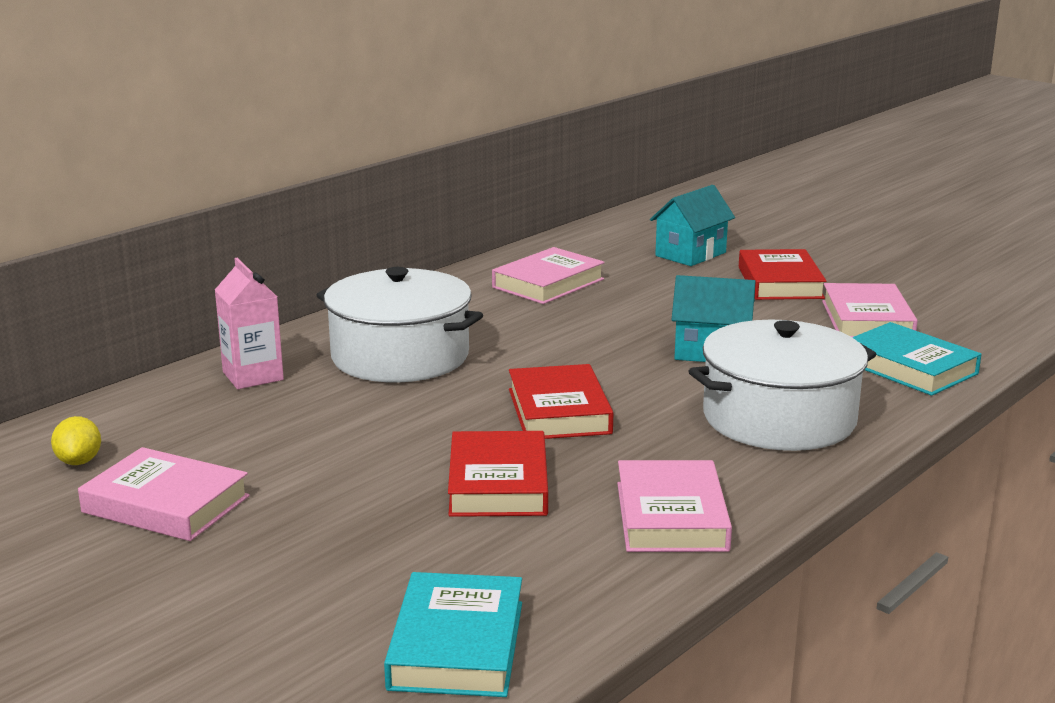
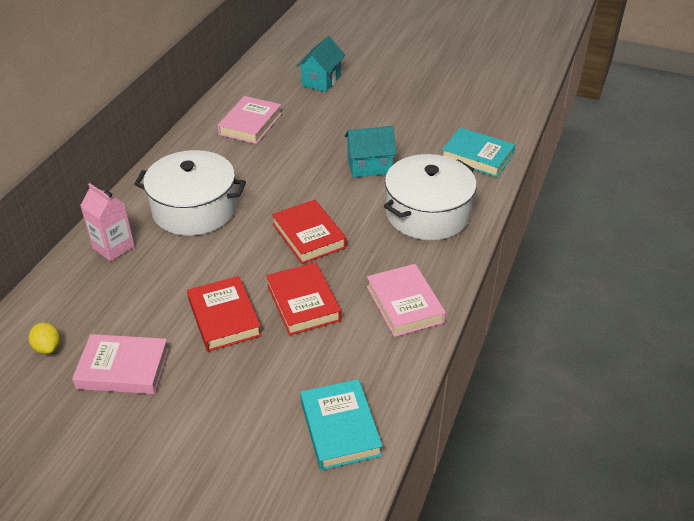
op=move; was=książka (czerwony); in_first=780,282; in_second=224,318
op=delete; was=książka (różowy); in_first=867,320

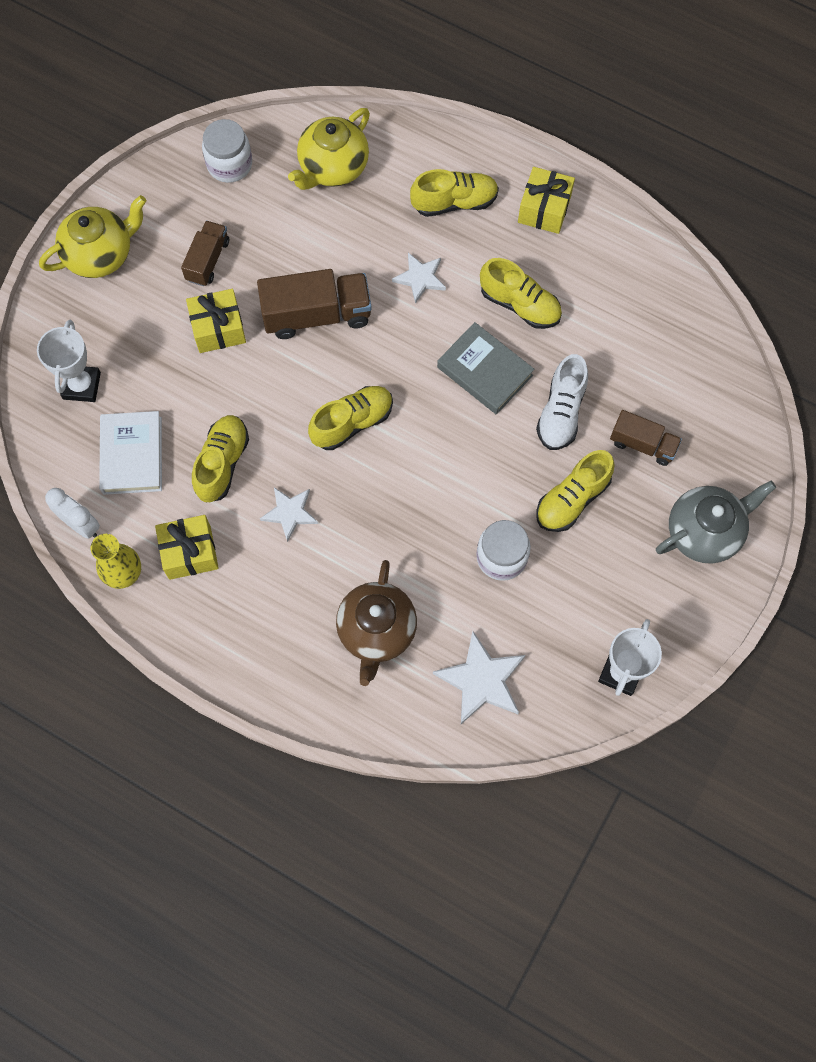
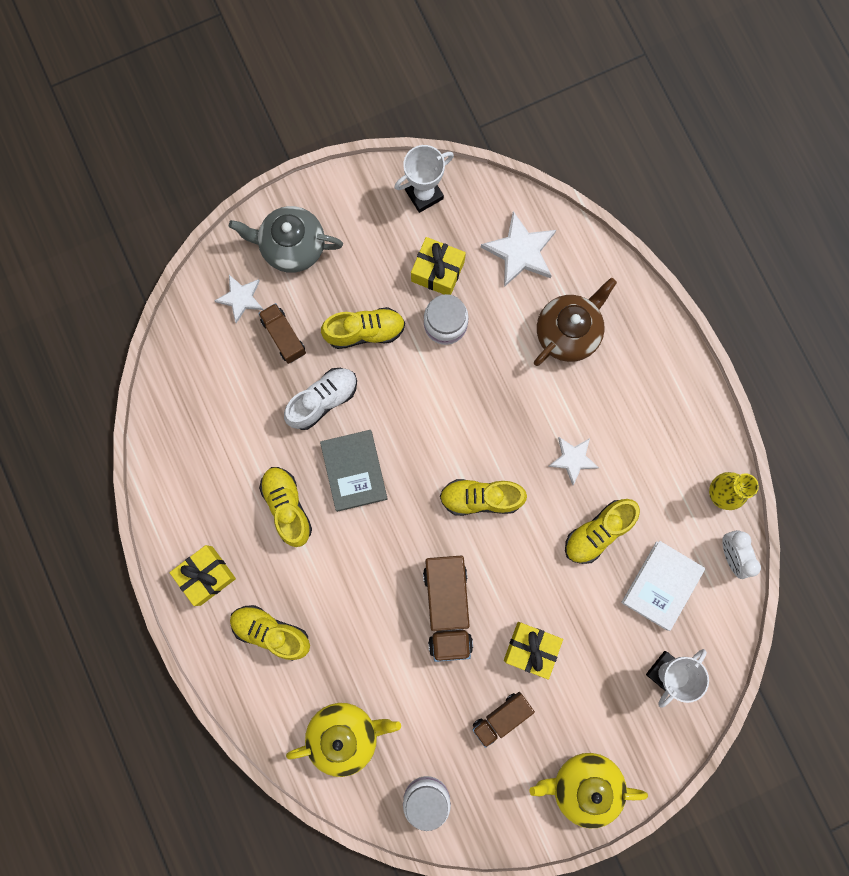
op=move; was=gwiazda (biały); in_first=420,278; in_second=241,298
op=move; was=prezent (żółty); in_first=190,552; in_second=437,271
op=rotate; was=ciężarówka (brązowy); in_first=317,315; in_second=447,607; clockwise=-120

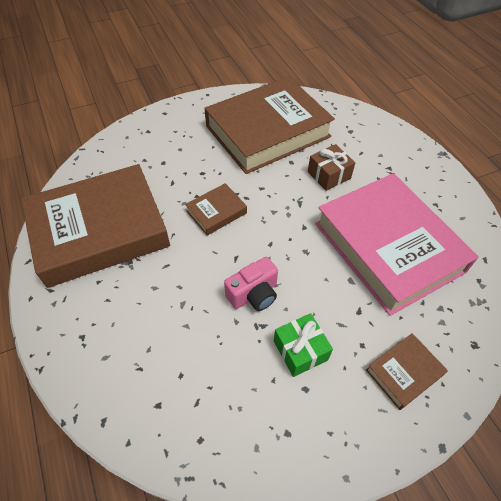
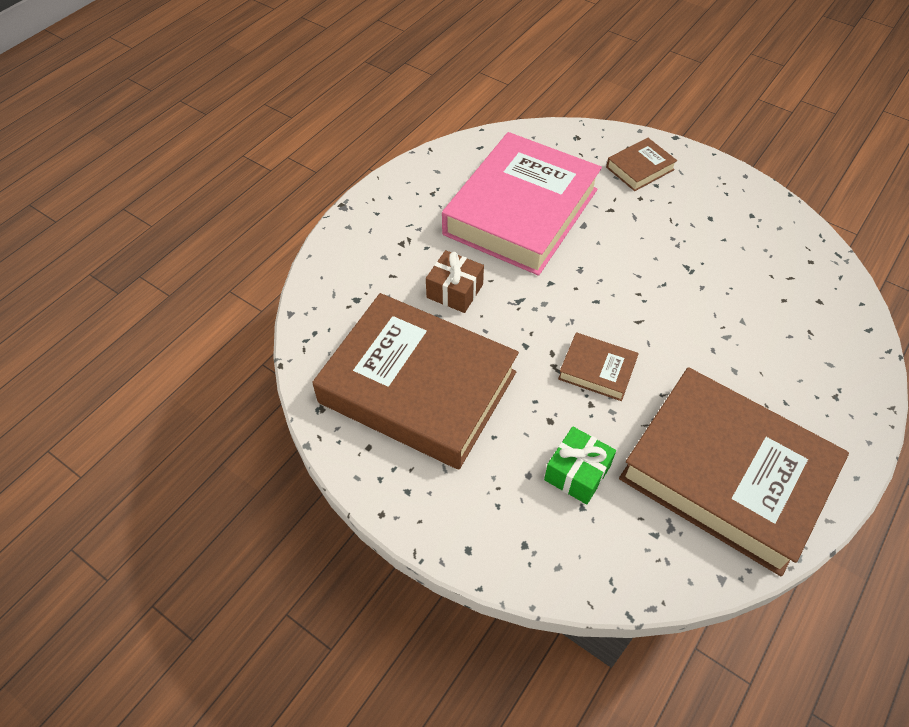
op=move; was=prezent (zielony); in_first=300,350; in_second=577,473
op=rotate; was=książka (brązowy); in_first=404,372; in_second=640,168; clockwise=-60
op=delete; was=aparat fotograficzny (różowy); in_first=254,294

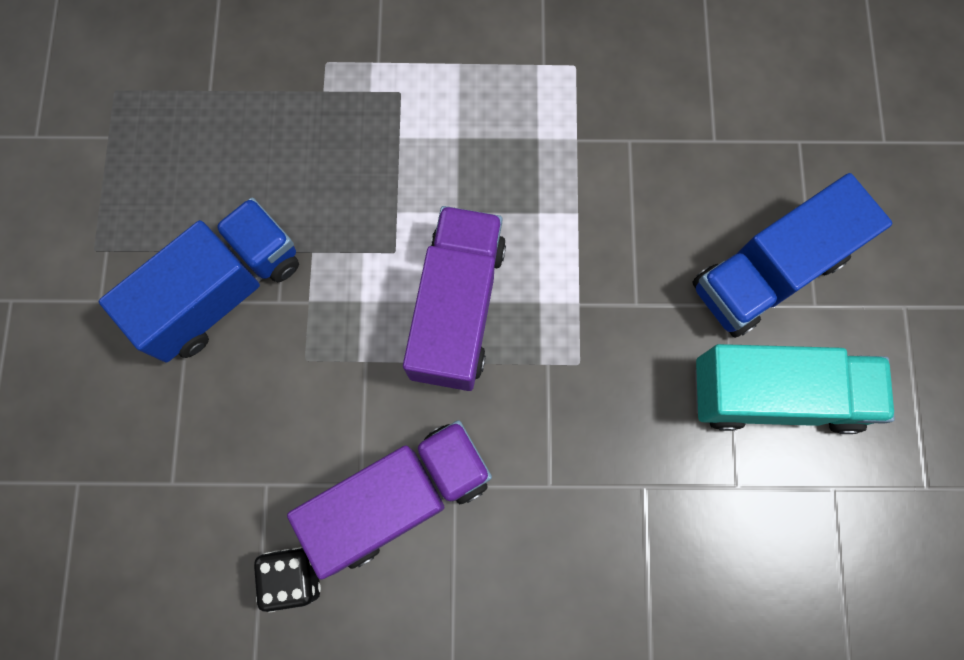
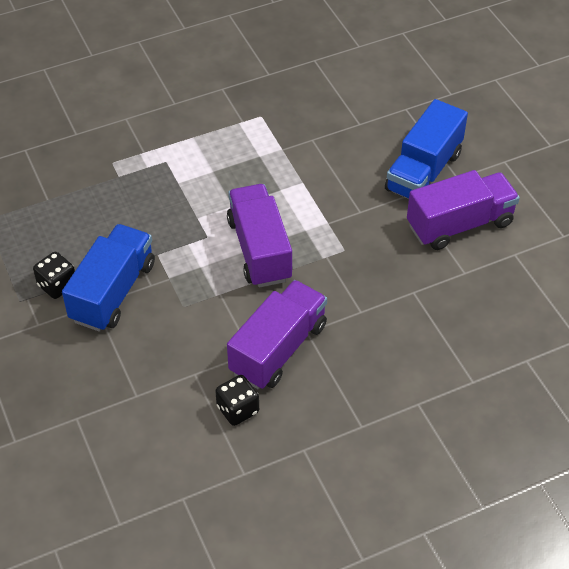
op=insert; now=kostka do gry (czarny); in_second=57,285
op=recolor; was=ciężarówka (turkusowy); now=ciężarówka (fioletowy); in_first=775,395; in_second=459,224

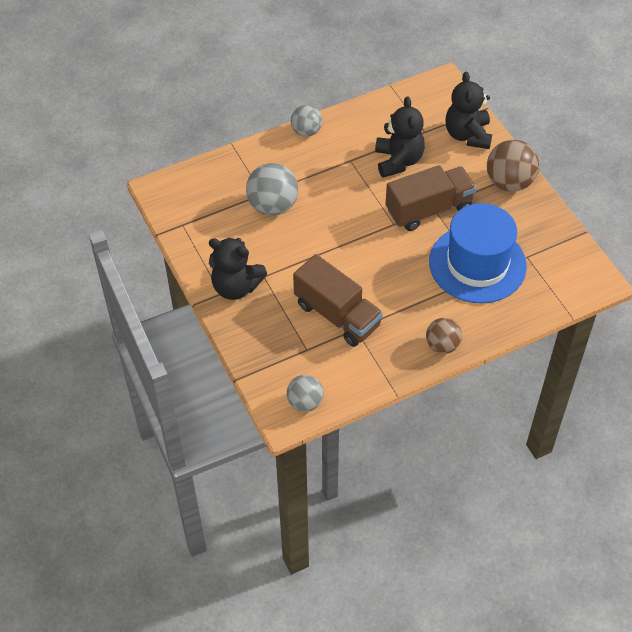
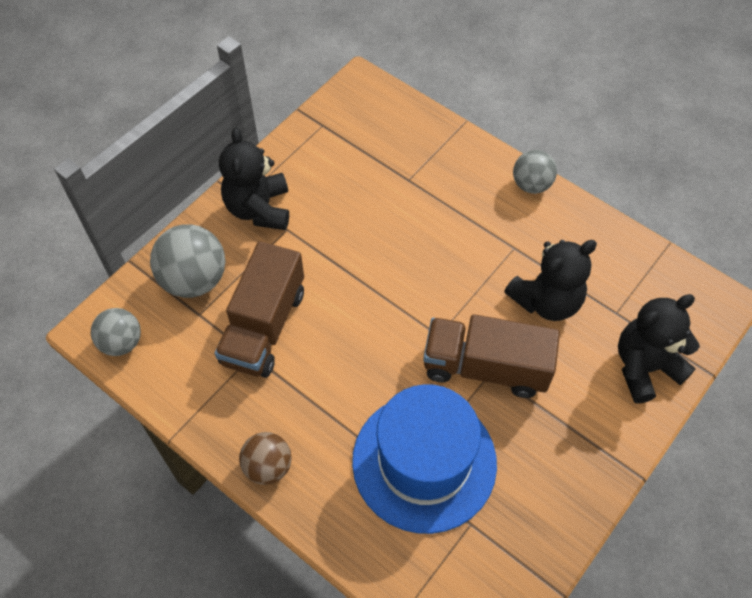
op=move; was=piłka (szary); in_first=273,206; in_second=194,279
op=rotate; was=ciężarówka (brązowy); in_first=429,209; in_second=485,367; clockwise=150
op=delete; was=piłka (brązowy); in_first=509,182

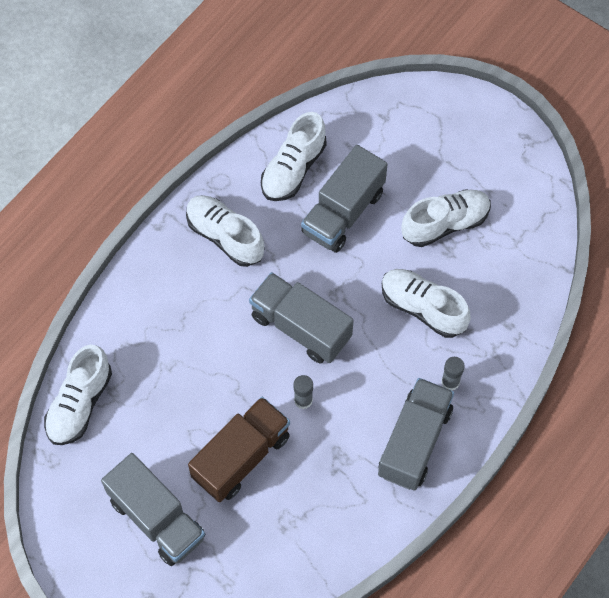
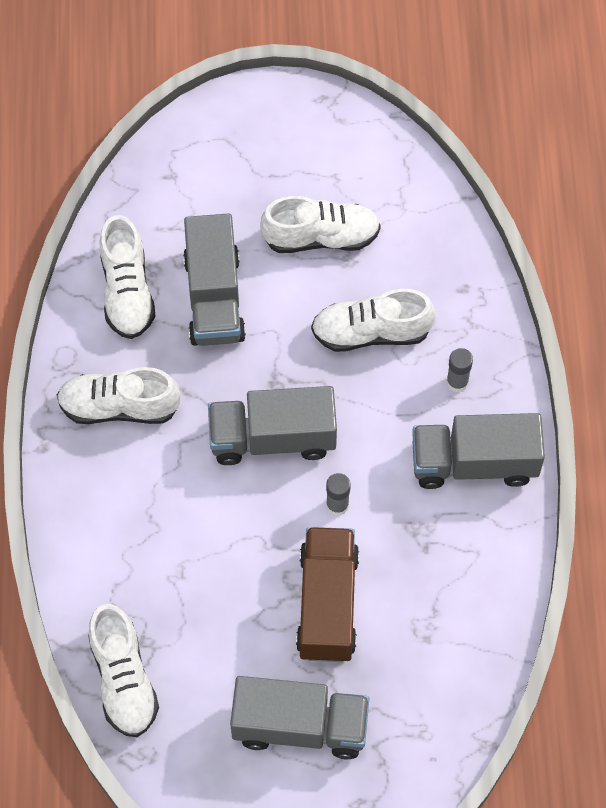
op=rotate; was=but (biały); in_first=445,224; in_second=321,237; clockwise=60
op=rotate; was=ciężarówka (szary); in_first=414,442; in_second=474,463; clockwise=-75

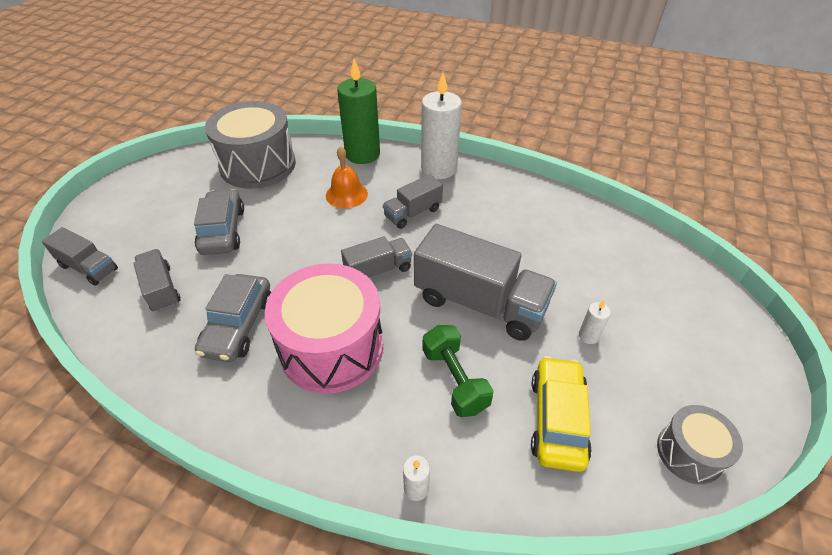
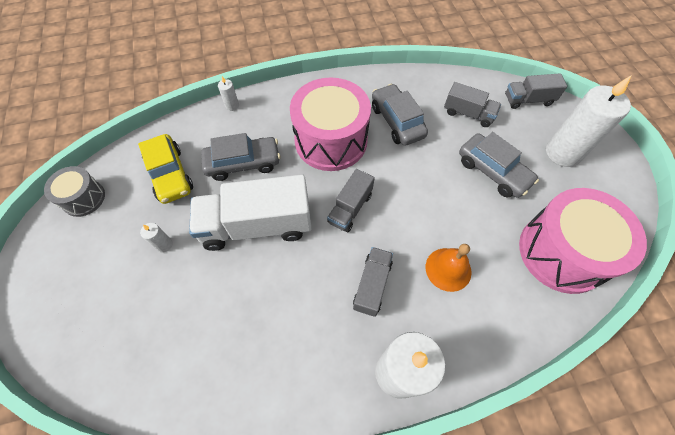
op=recolor; was=ciężarówka (szary); now=ciężarówka (biały); in_first=480,303; in_second=257,225
op=replace; was=hantel (zielony); now=samochód (szary); in_first=454,380; in_second=243,163
op=recolor; was=bęben (szary); now=bęben (różowy); in_first=258,165; in_second=562,252
op=insert; now=świeca (biały); in_second=563,153
op=delete; was=świeca (zielony); in_first=362,154

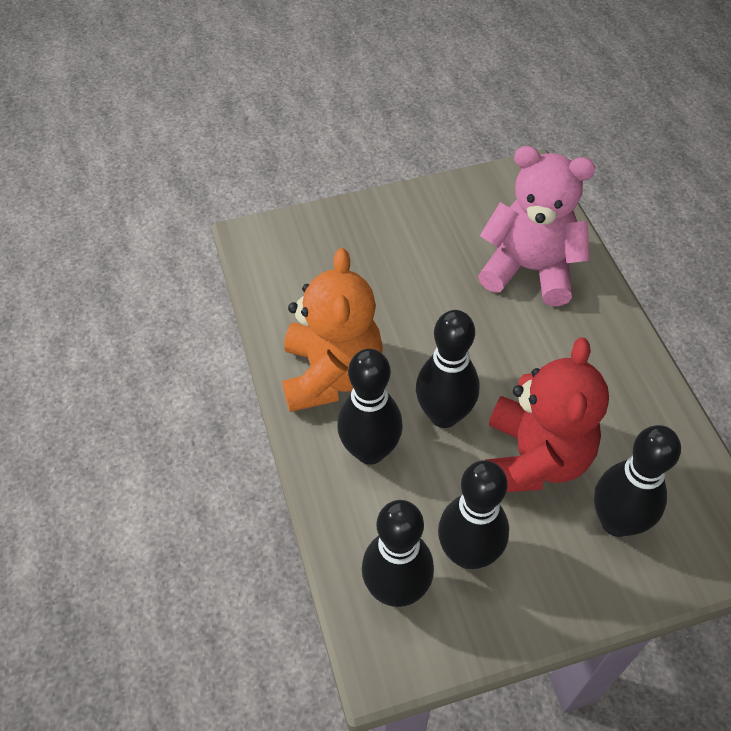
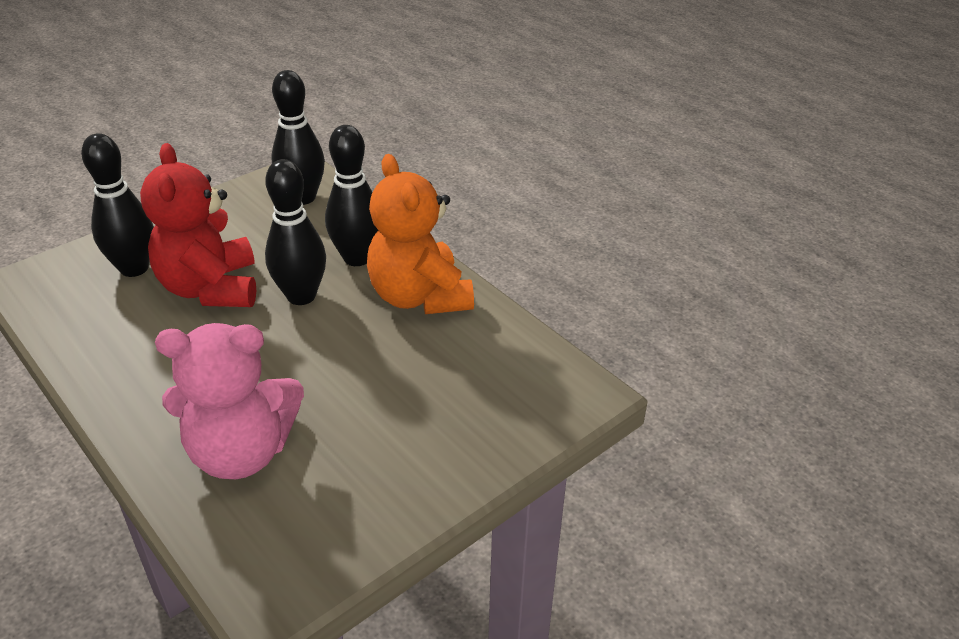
op=delete; was=kręgiel (czarny); in_first=468,553

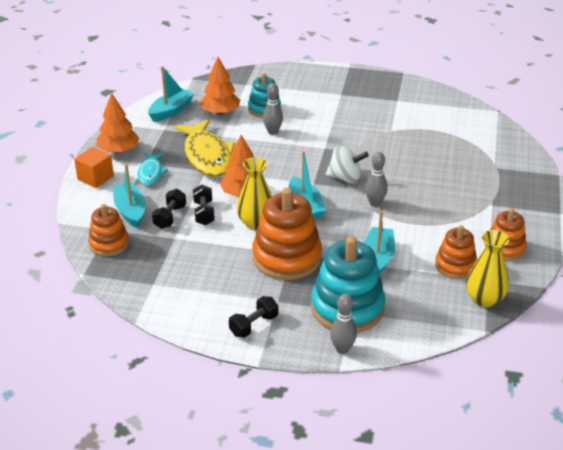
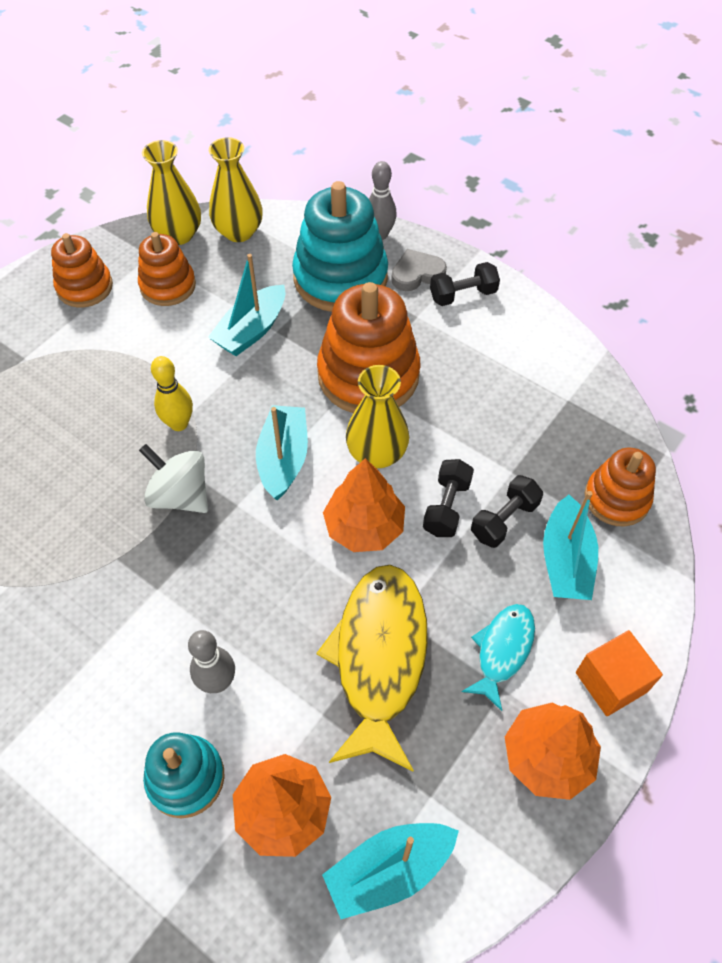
op=recolor; was=kręgiel (szary); now=kręgiel (żółty); in_first=375,203; in_second=179,424
op=insert; now=wazon (żółty); in_second=239,232
op=insert; now=serce (szary); in_second=417,273

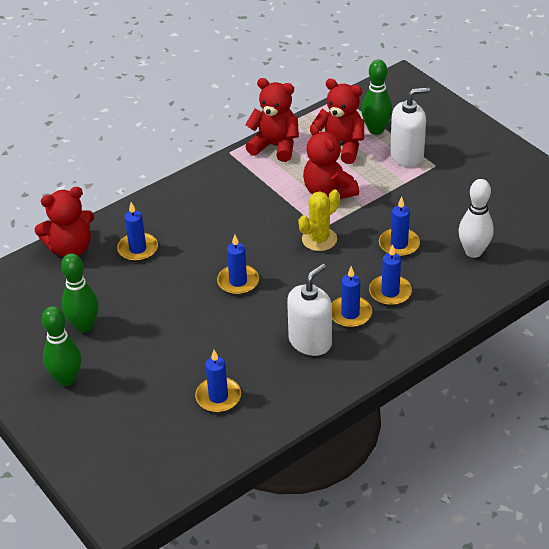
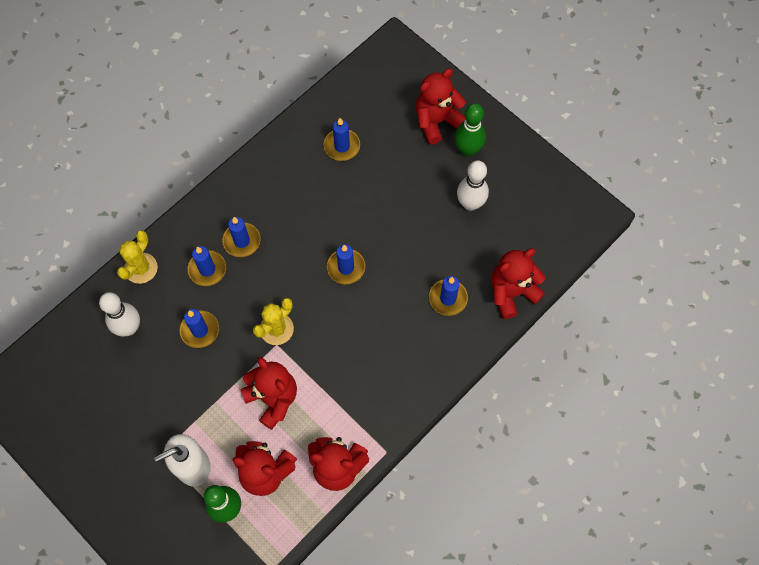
op=insert; now=kaktus (żółty); in_second=141,268
op=insert; now=miś (czerwony); in_second=436,121
op=recolor; was=kręgiel (zielony); now=kręgiel (biały); in_first=84,326; in_second=470,203
op=delete; was=dozownik mydła (biały); in_first=310,341

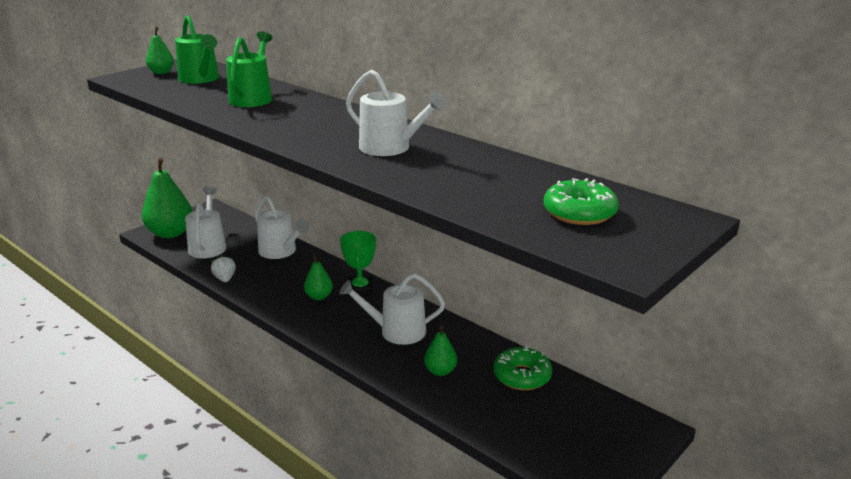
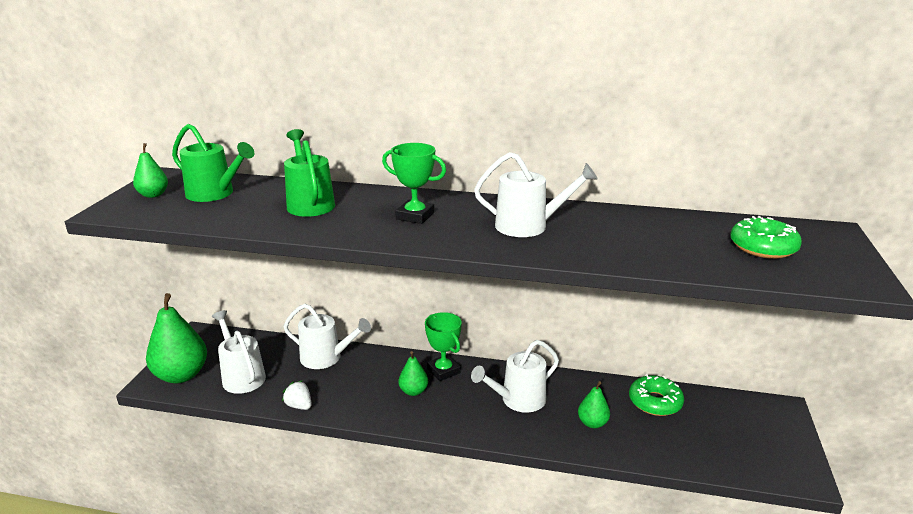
op=insert; now=puchar (zielony); in_second=415,216

